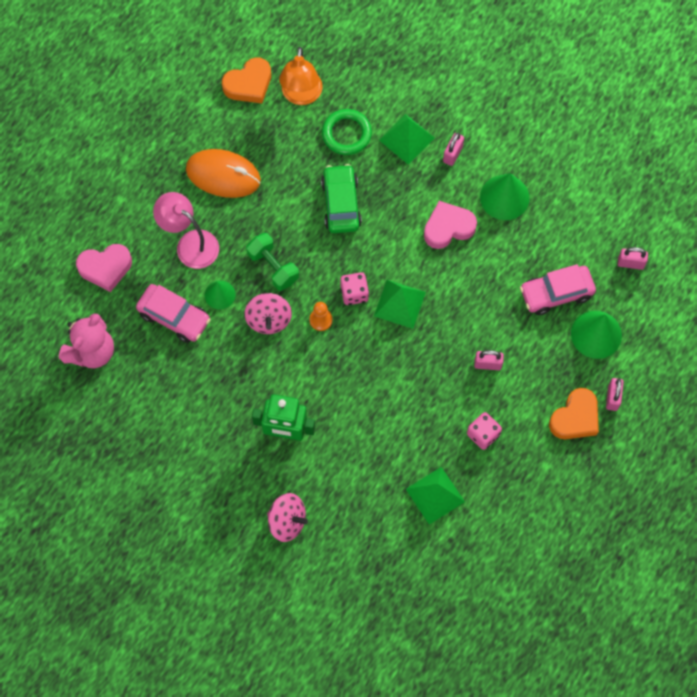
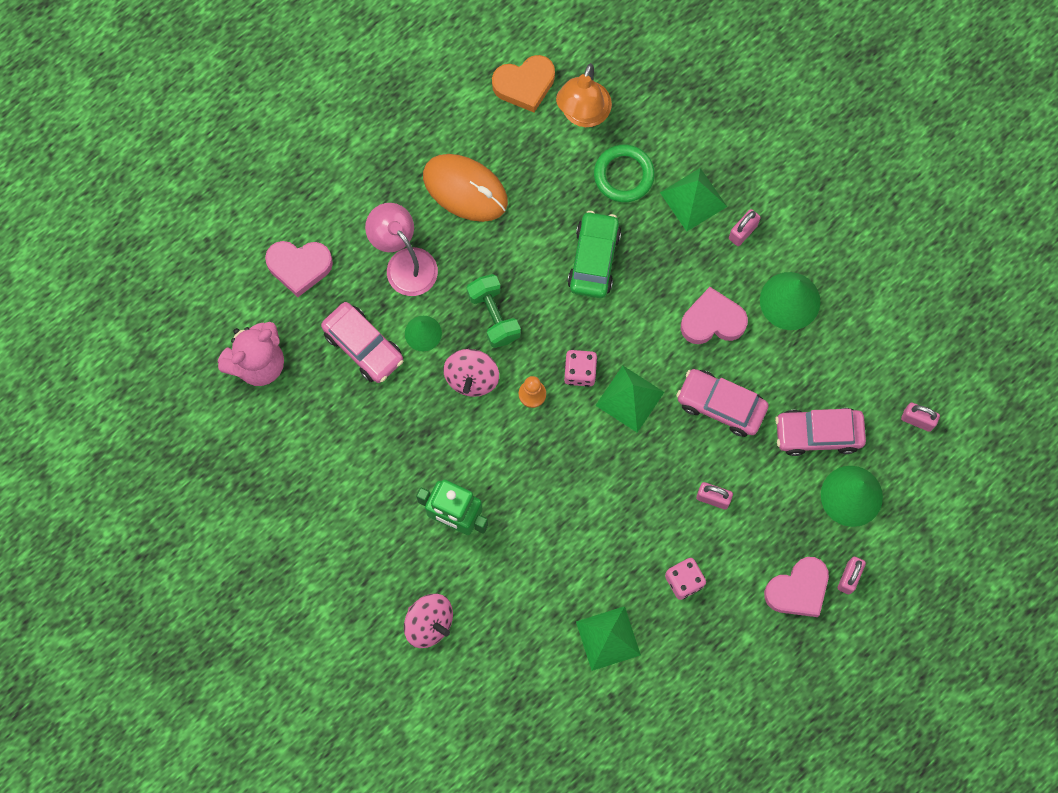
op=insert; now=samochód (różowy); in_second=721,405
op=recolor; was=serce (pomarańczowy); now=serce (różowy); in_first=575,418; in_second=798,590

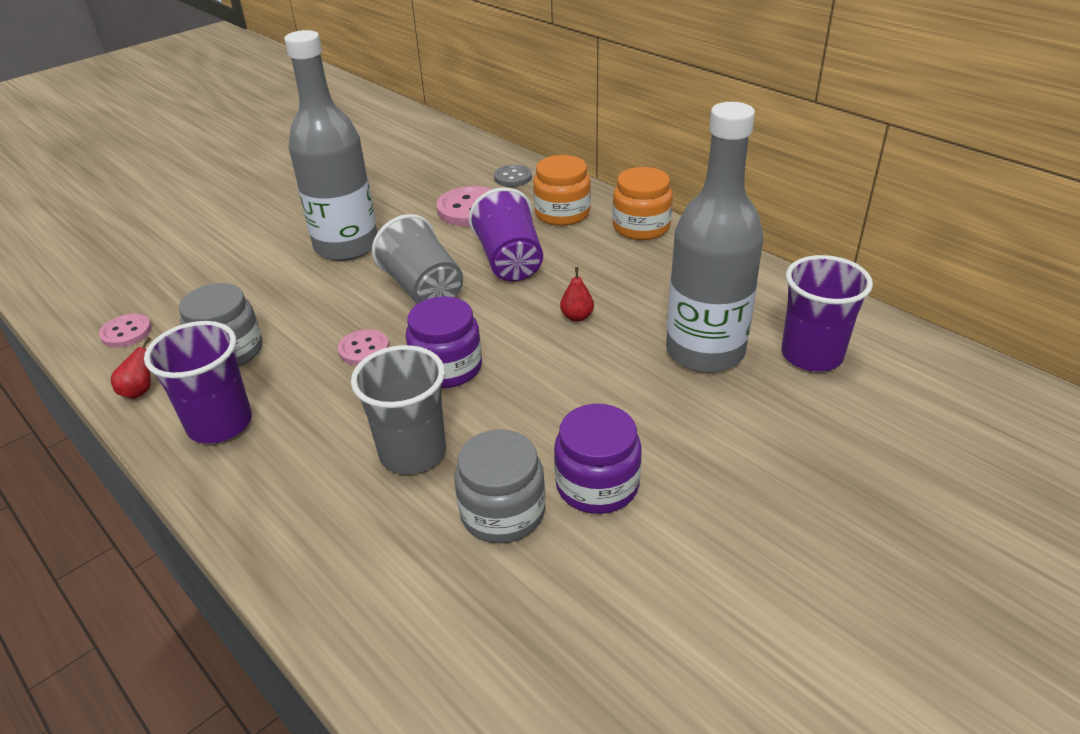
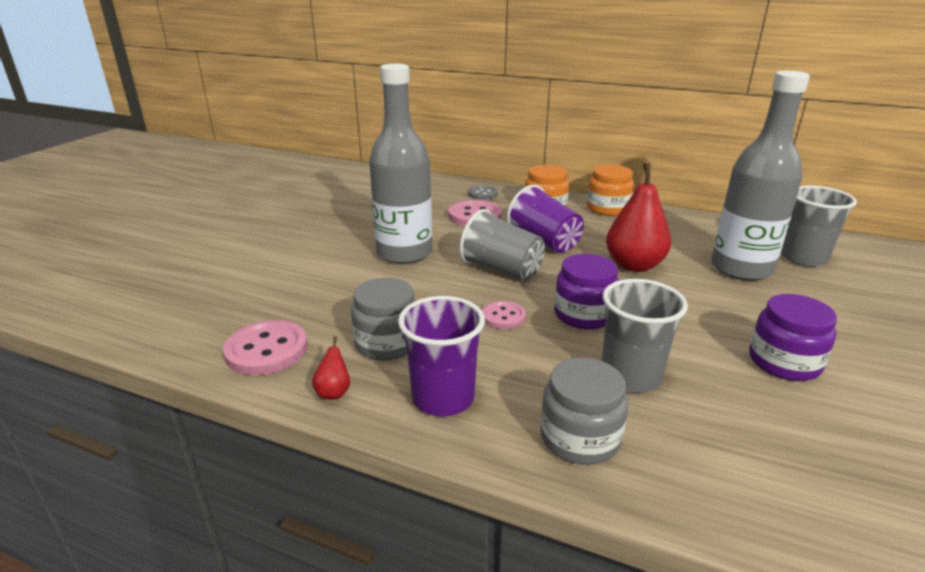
op=resize; was=guzik (różowy); in_first=126,332; in_second=266,350; ratio=1.66
op=move; was=słoik (szary); in_first=502,512; in_second=580,438
op=resize; was=gruszka (czerwony); in_first=577,317; in_second=634,265; ratio=2.32
op=recolor; was=szklanka (fioletowy); now=szklanka (szary); in_first=811,355; in_second=803,258

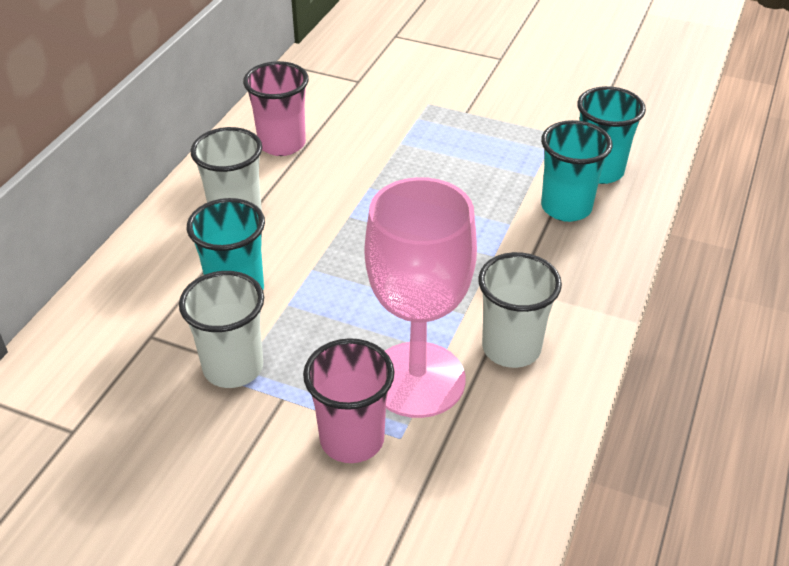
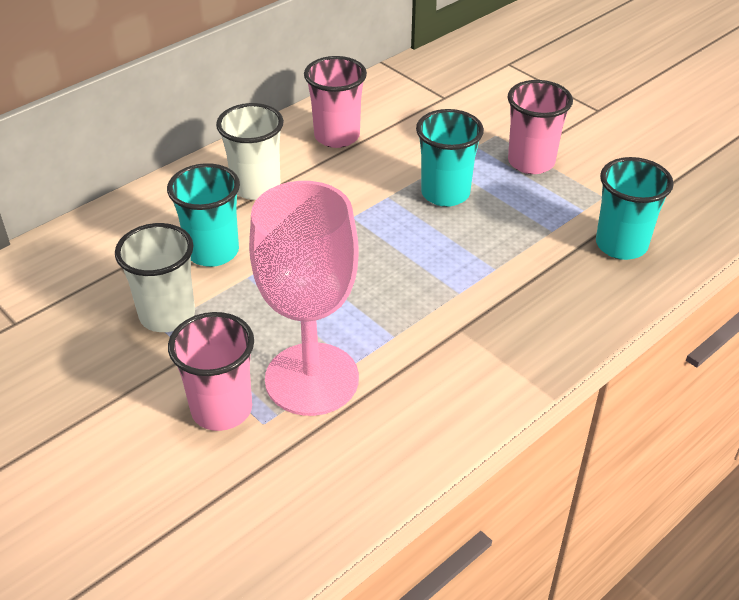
op=move; was=szklanka (turkusowy); in_first=566,207; in_second=445,193
op=insert; now=szklanka (różowy); in_second=531,162
op=delete; was=szklanka (biały); in_first=511,348

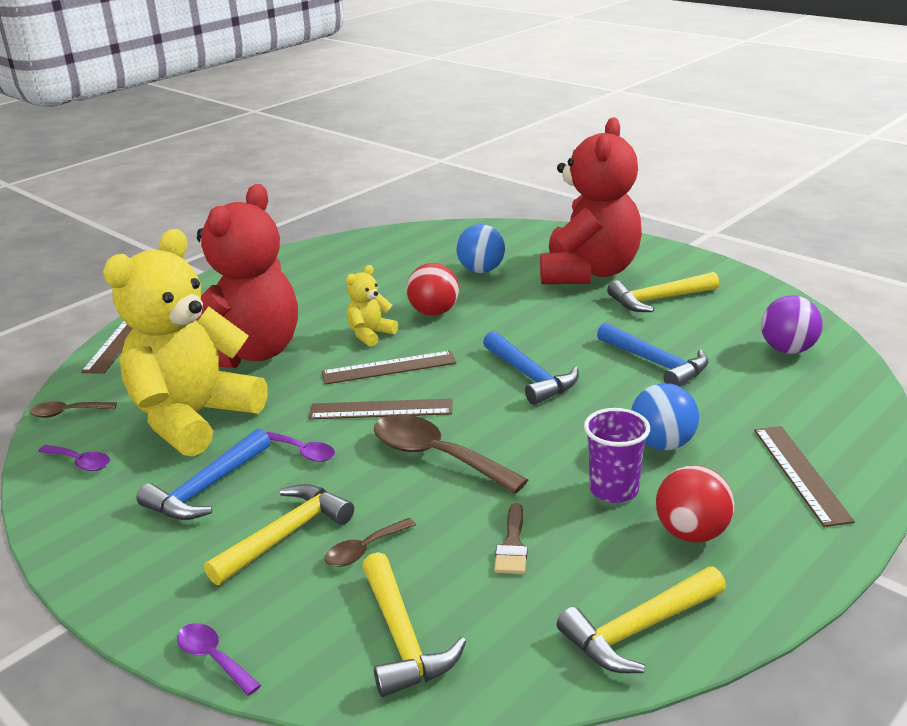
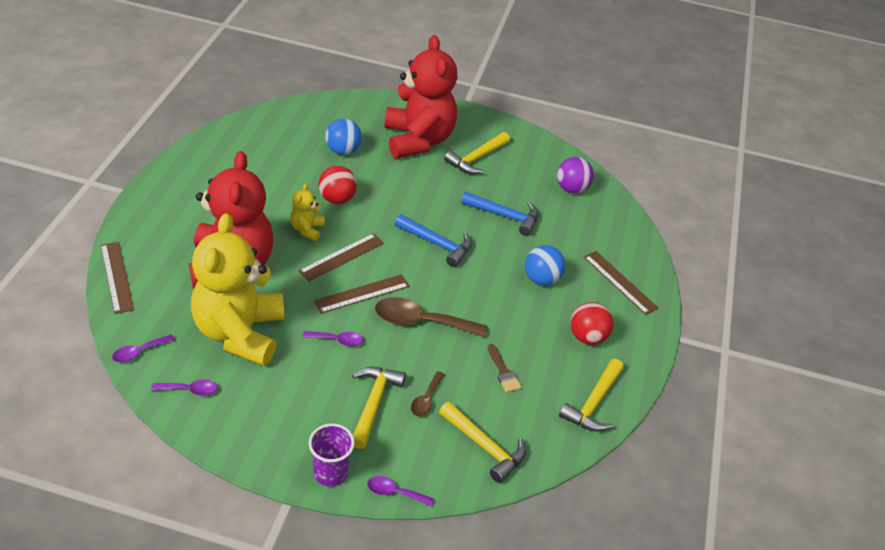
op=recolor; was=łyżka (brązowy); now=łyżka (fioletowy); in_first=67,413; in_second=139,352
op=move; was=szklanka (fioletowy); in_first=614,490; in_second=330,473
op=delete; was=młotek (niebieski); in_first=206,489

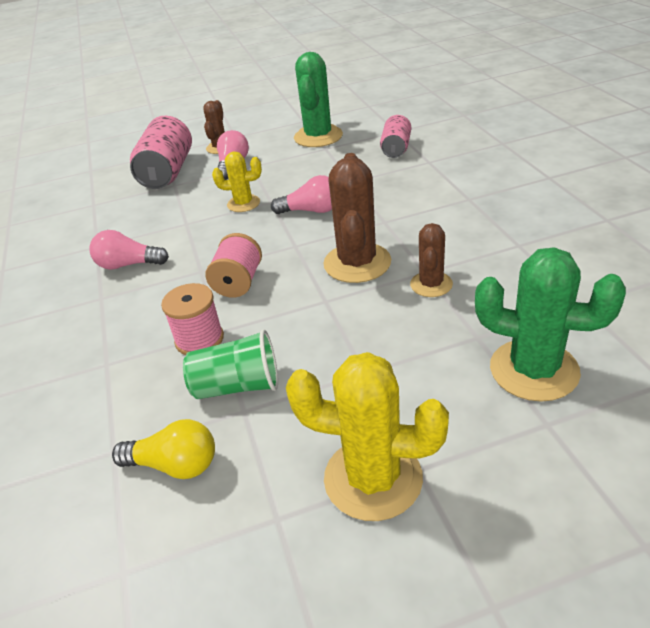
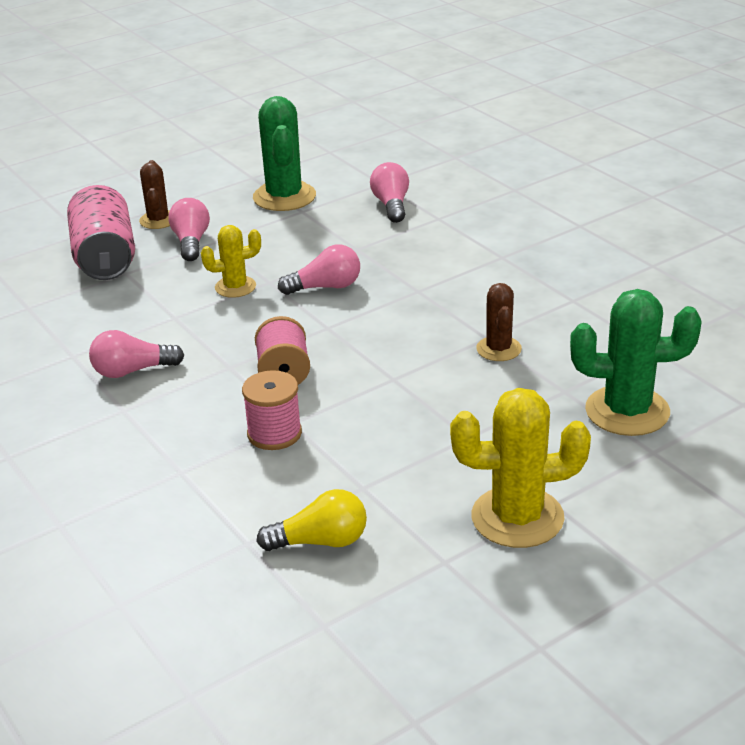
op=replace; was=puszka (różowy); now=żarówka (różowy); in_first=396,148; in_second=391,205
op=delete; was=szklanka (zielony); in_first=237,386
op=delete; was=kaktus (brązowy); in_first=357,263

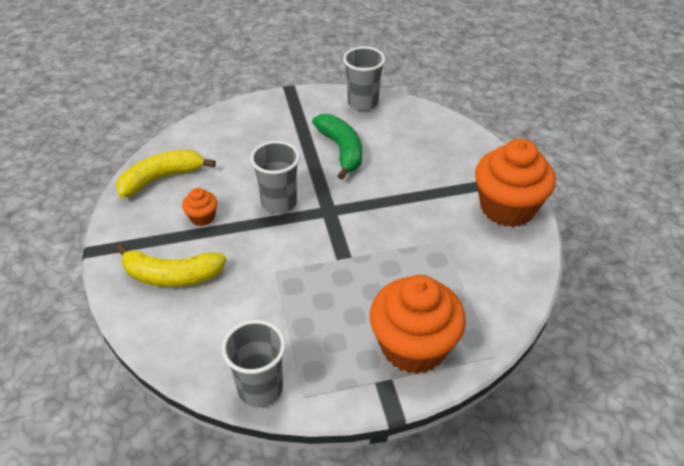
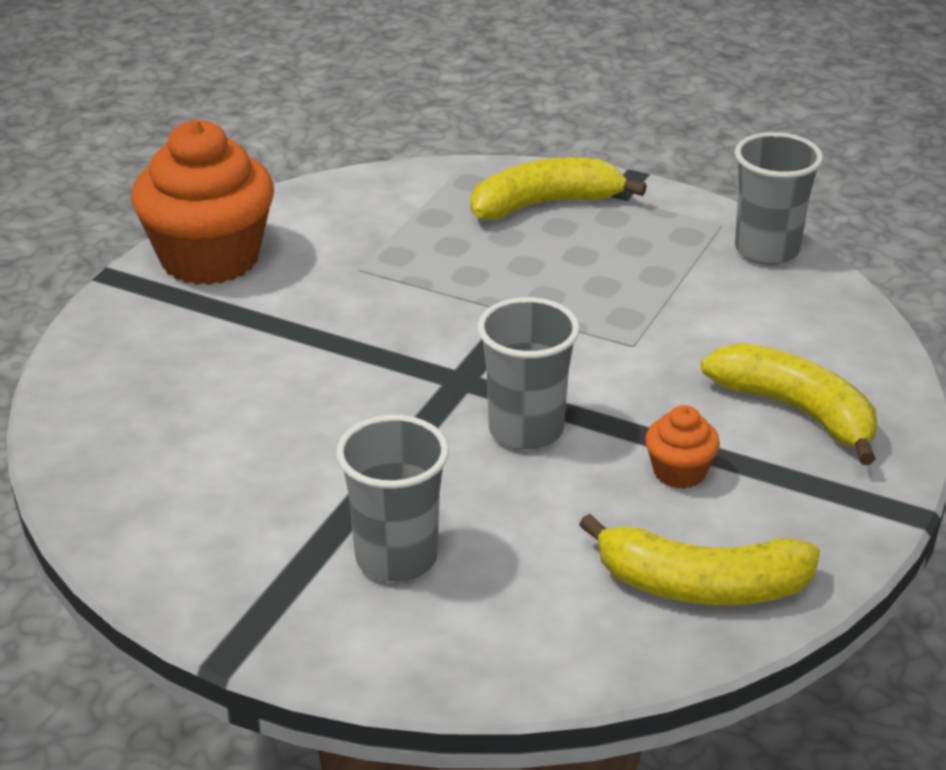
op=move; was=szklanka (szary); in_first=363,103; in_second=396,558
op=replace; was=muffinka (pomarańczowy); now=banan (żółty); in_first=413,346; in_second=545,204
op=delete; was=banan (zielony); in_first=341,150

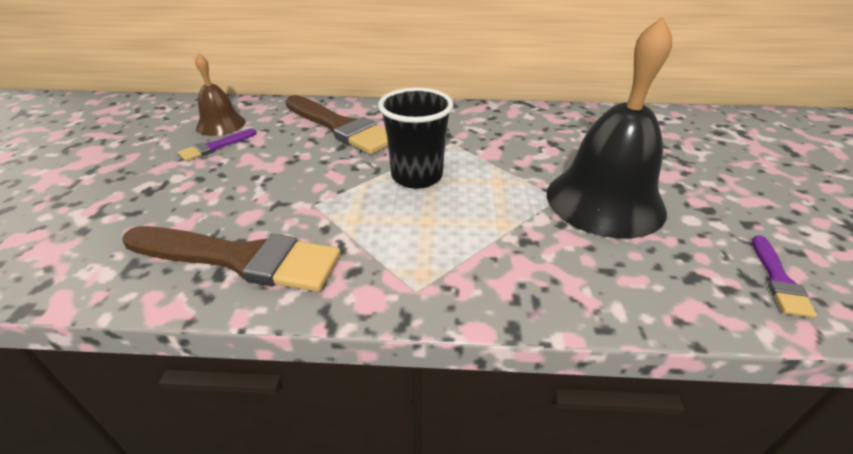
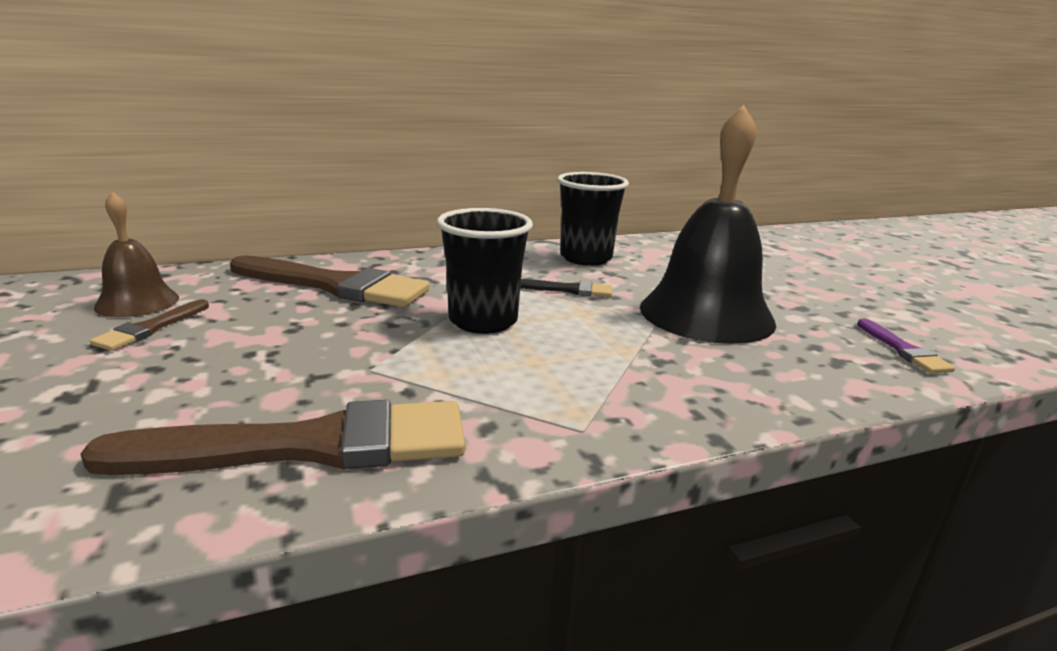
op=recolor; was=pędzel (fioletowy); now=pędzel (brązowy); in_first=215,147; in_second=150,328
op=insert; now=pędzel (czarny); in_second=569,290
op=insert; now=szklanka (czarny); in_second=586,258

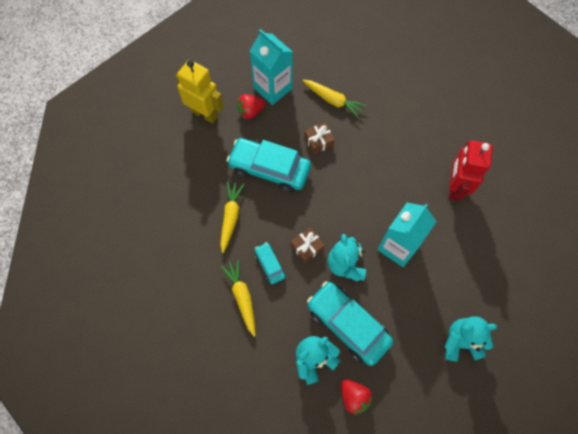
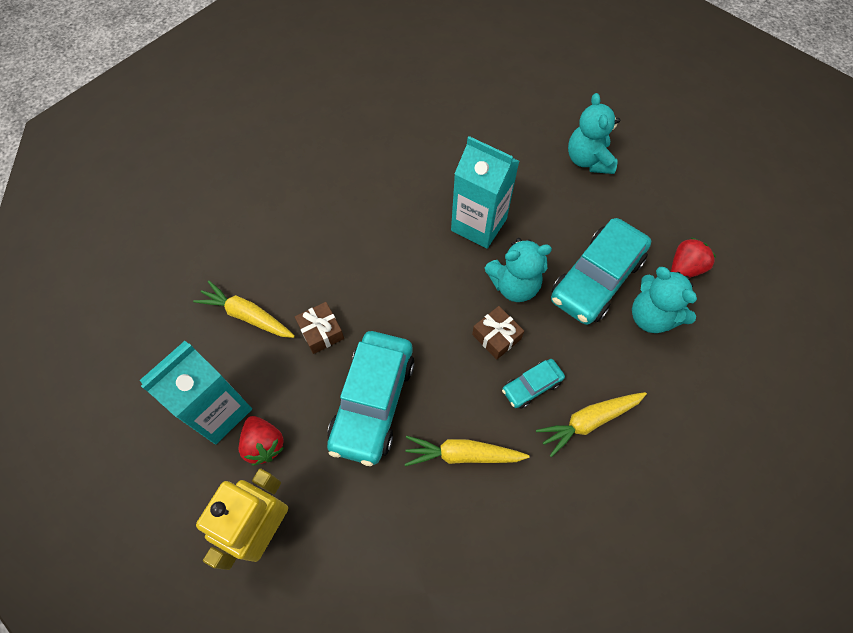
op=rotate; was=marchewka (żółty); in_first=333,100; in_second=247,315; clockwise=-90
op=delete; was=robot (czerwony); in_first=454,187

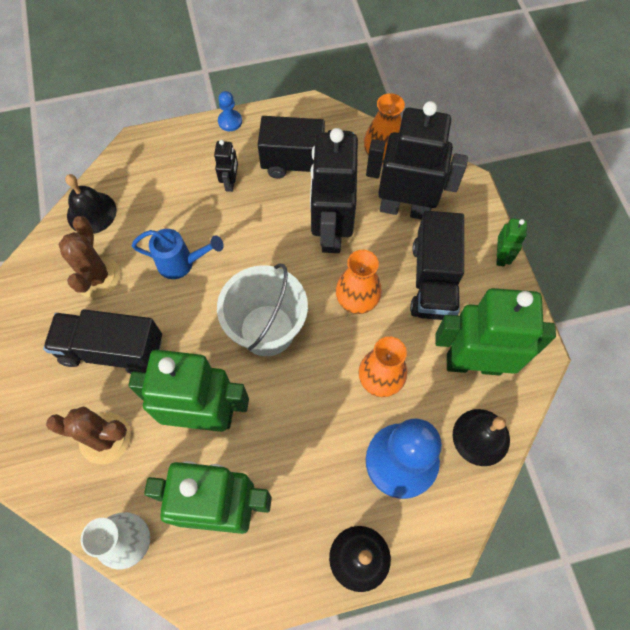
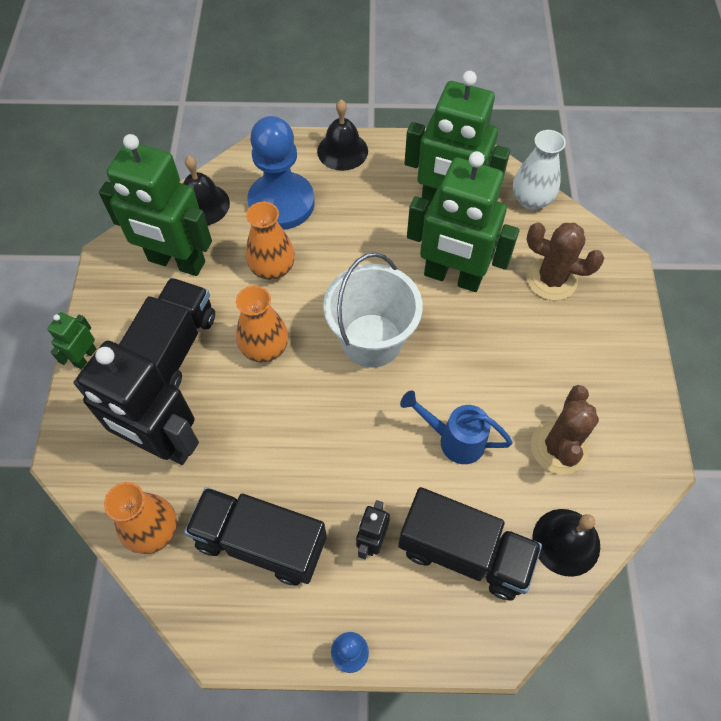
op=move; was=ciężarówka (czarny); in_first=112,350; in_second=464,552
op=delete; was=robot (czarny); in_first=331,231

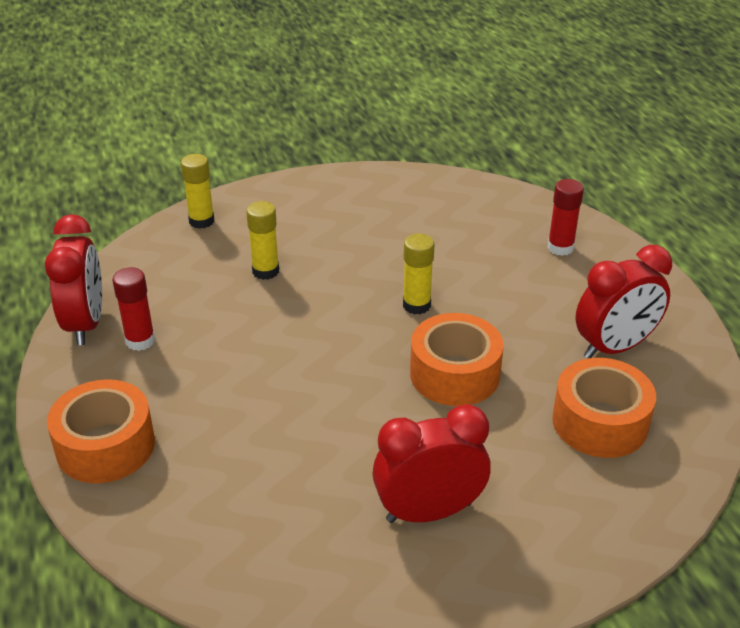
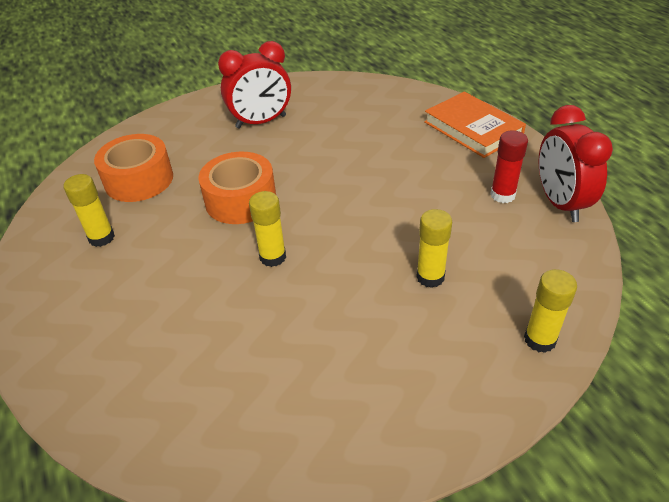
op=replace; was=budzik (czerwony); now=klej w sztyfcie (żółty); in_first=614,347; in_second=101,238
op=replace; was=taśma klejąca (pomarańczowy); now=książka (pomarańczowy); in_first=105,446; in_second=473,129
op=delete; was=klej w sztyfcie (czerwony); in_first=560,248

